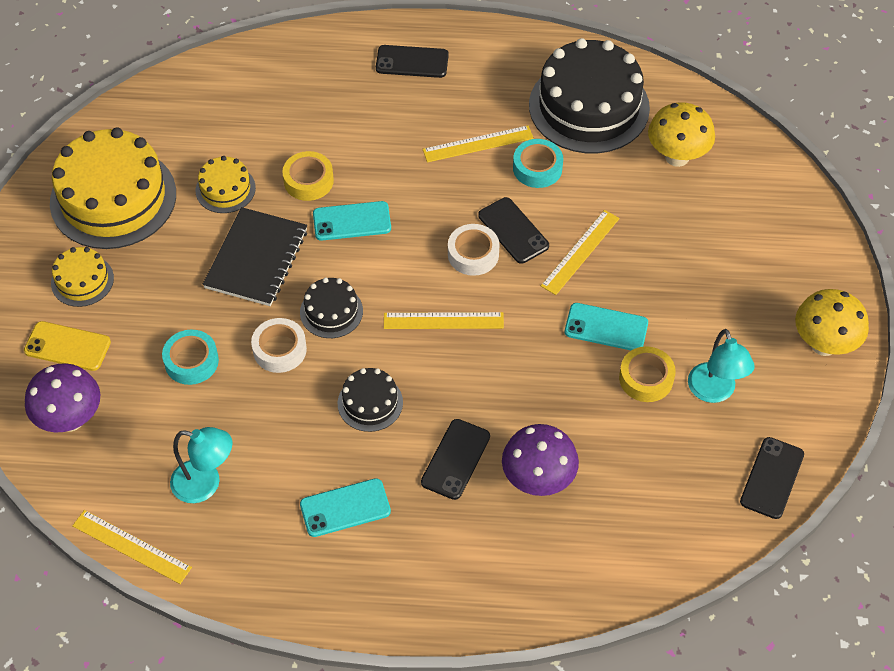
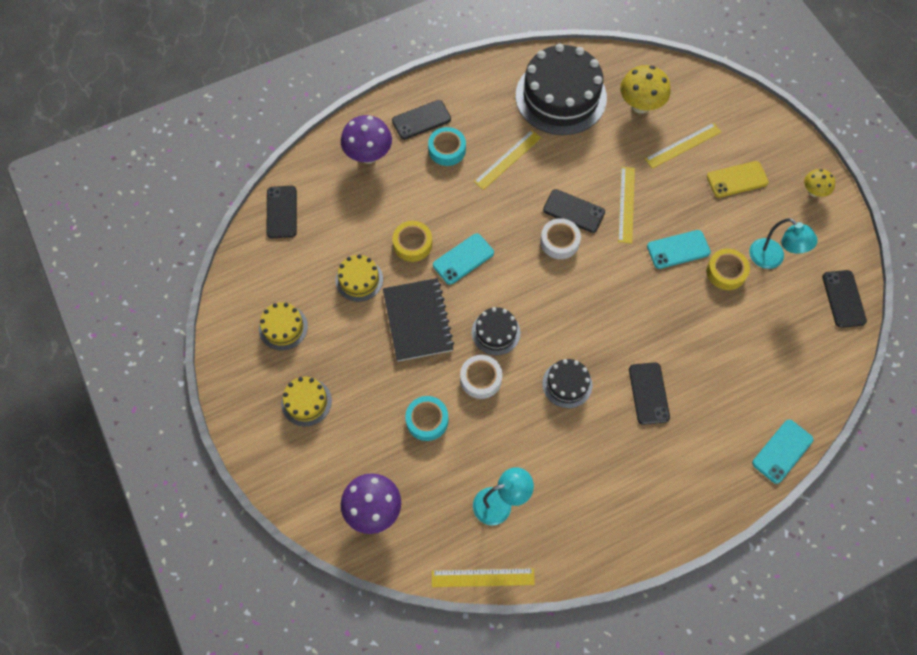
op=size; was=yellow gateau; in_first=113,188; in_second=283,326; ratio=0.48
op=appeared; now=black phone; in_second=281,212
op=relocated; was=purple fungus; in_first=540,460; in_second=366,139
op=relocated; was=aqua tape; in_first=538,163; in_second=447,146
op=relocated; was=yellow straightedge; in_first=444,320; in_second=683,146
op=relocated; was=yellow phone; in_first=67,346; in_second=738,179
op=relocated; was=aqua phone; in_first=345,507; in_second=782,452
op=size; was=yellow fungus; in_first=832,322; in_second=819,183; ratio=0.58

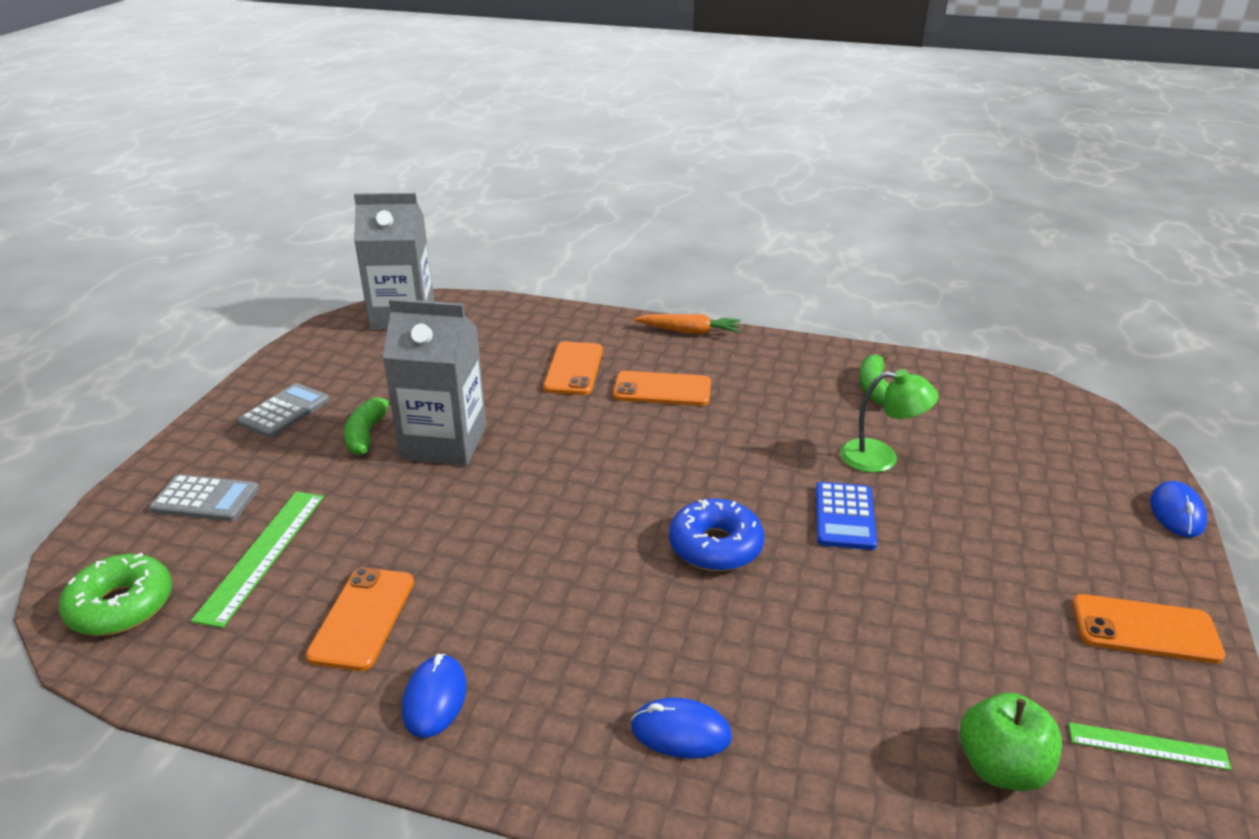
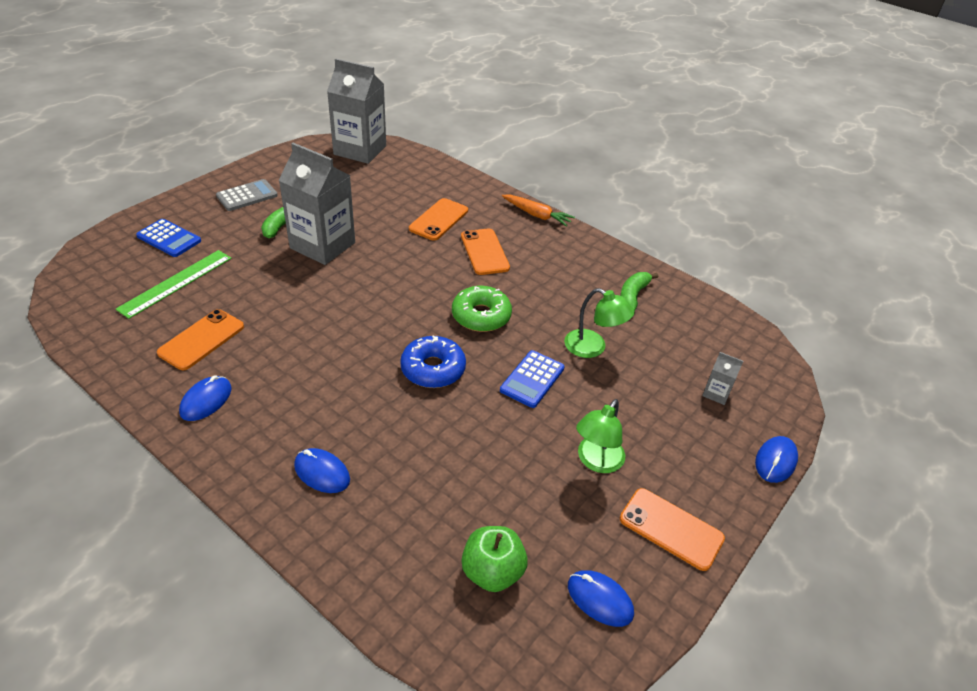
op=colour; was=gray pocket calculator; now=cobalt pocket calculator; in_first=204,497; in_second=168,238
op=relocated; was=leaf-green doughnut; in_first=115,594; in_second=482,309
op=spun; was=bright orange phone; in_first=662,388; in_second=485,252; clockwise=45
op=exchanged; was=leaf-green straightedge; now=cobalt PC mouse; in_first=1150,746; in_second=601,598
op=appeared; now=leaf-green desk lamp; in_second=600,436
op=appeared; now=gray milk carton; in_second=722,378

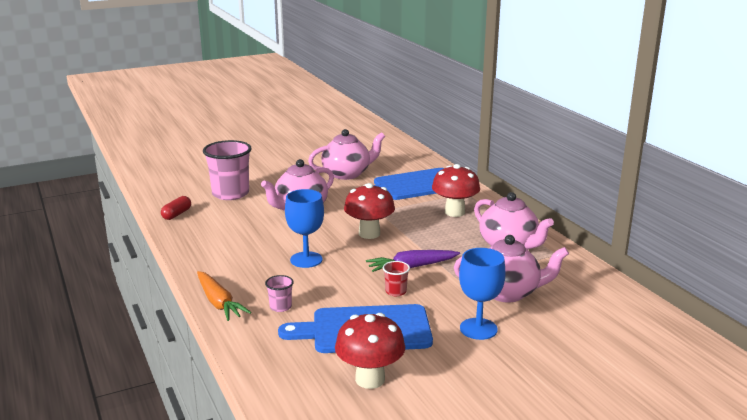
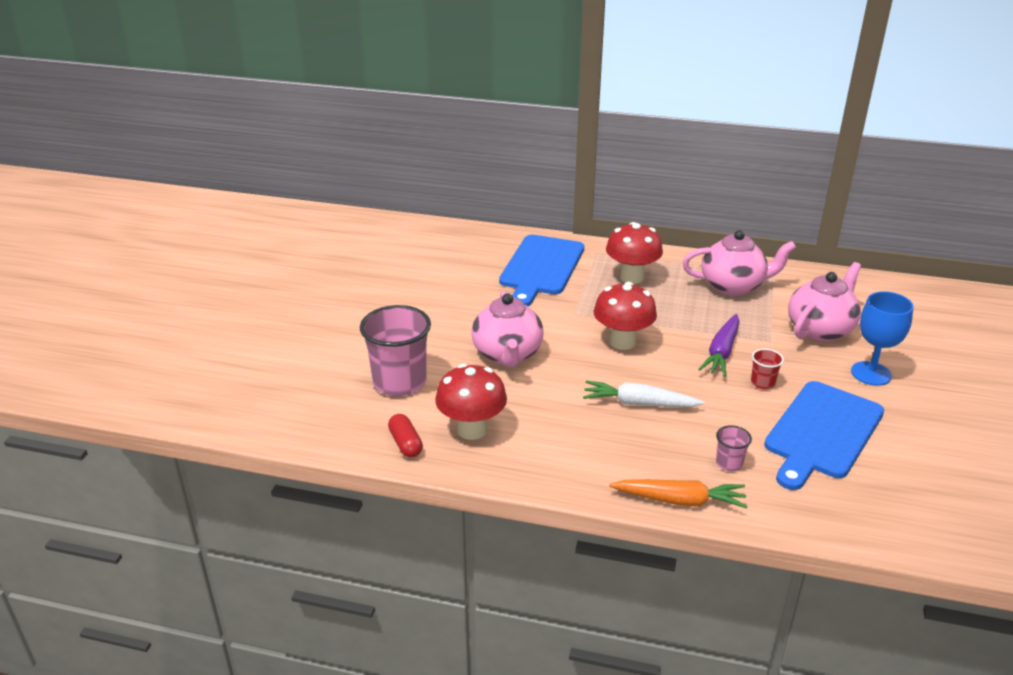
op=relocated; was=scarlet fungus; in_first=370,351; in_second=471,402
op=exchanged; was=cobalt wine glass; now=white carrot; in_first=304,228; in_second=643,394
op=missing; was=rose-pink tea pot; in_first=346,154

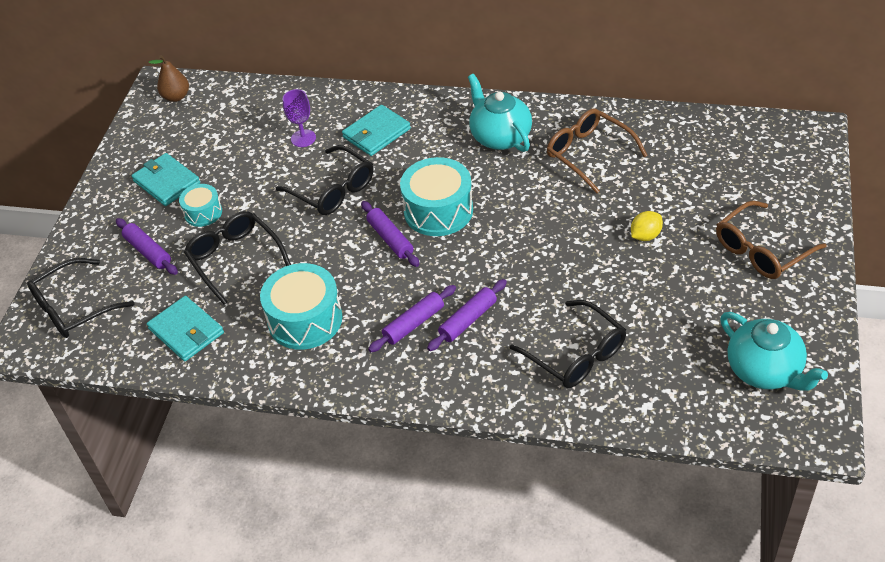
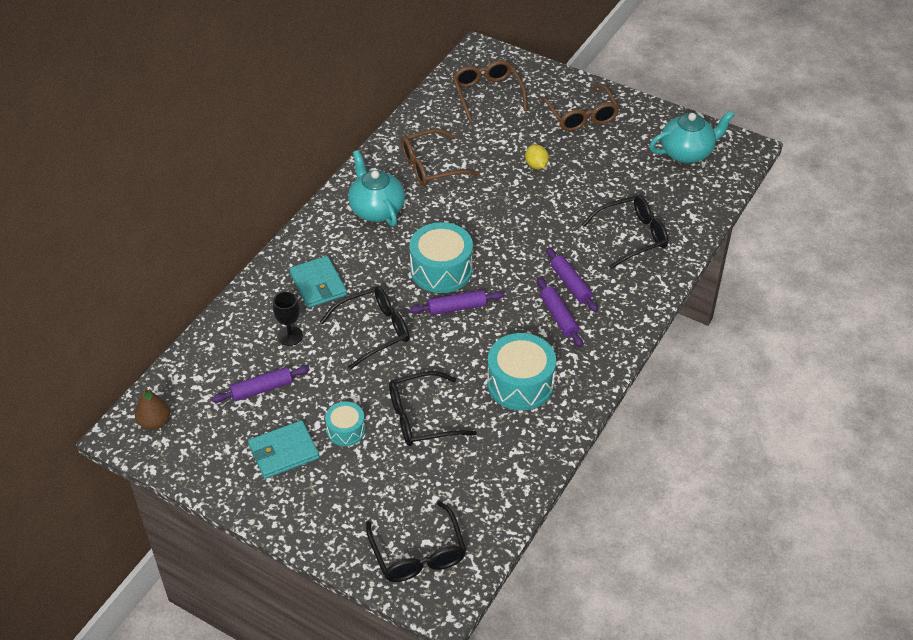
op=relocated; was=purple pastry roller; in_first=147,246; in_second=261,384
op=colour; was=purple wine glass; now=black wine glass; in_first=299,118; in_second=288,318
op=spun; was=aqua tea pot; in_first=500,113; in_second=376,188; clockwise=75
op=appeared; now=dark brown spectacles; in_second=490,91
op=missing; was=aqua billfold; in_first=185,328

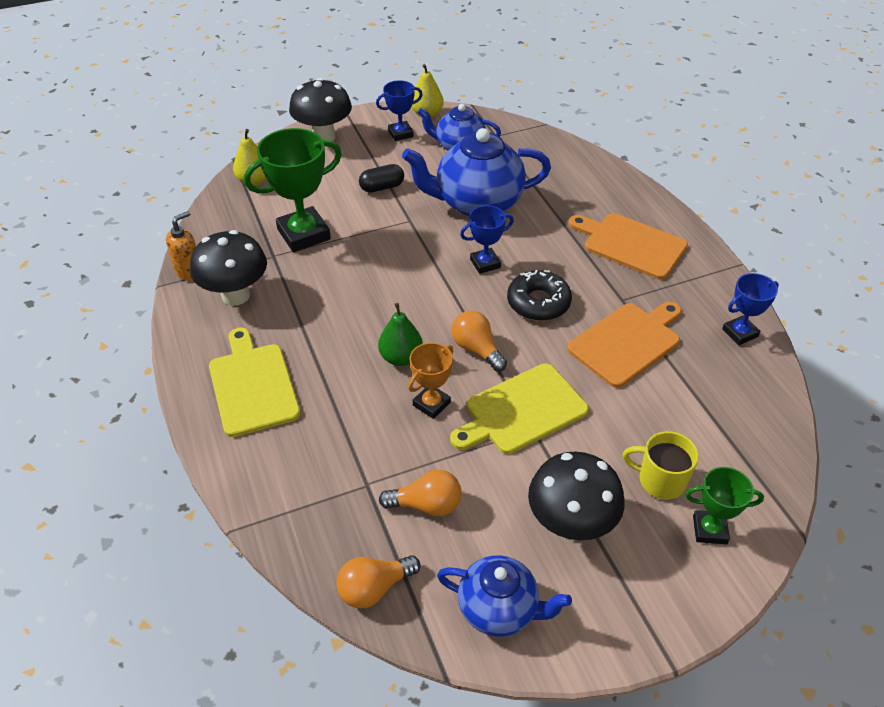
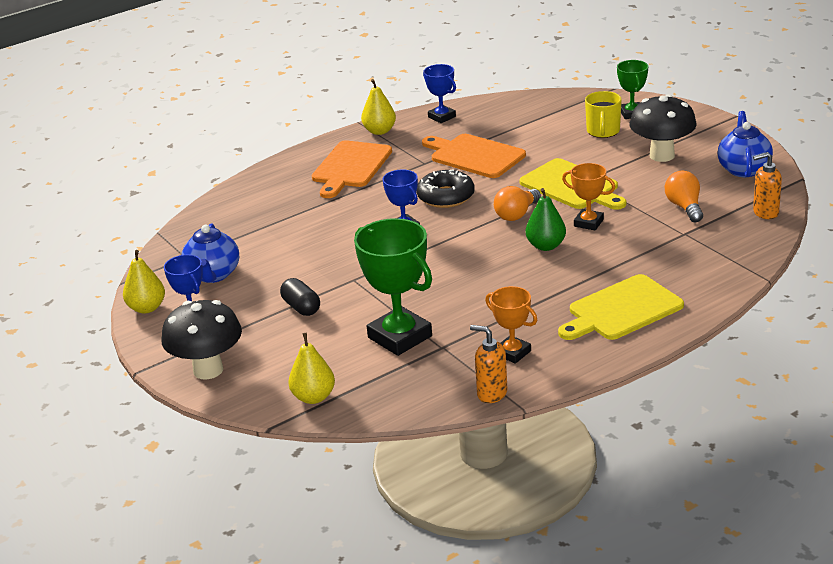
op=appeared; now=yellow pear; in_second=378,107
op=exchanged; was=black fungus; now=bright orange prize cup; in_first=228,268; in_second=511,325
op=exchanged; was=bright orange lightbulb; now=bright orange pump bottle; in_first=379,581; in_second=767,185
op=missing; was=cobalt tea pot; in_first=476,172

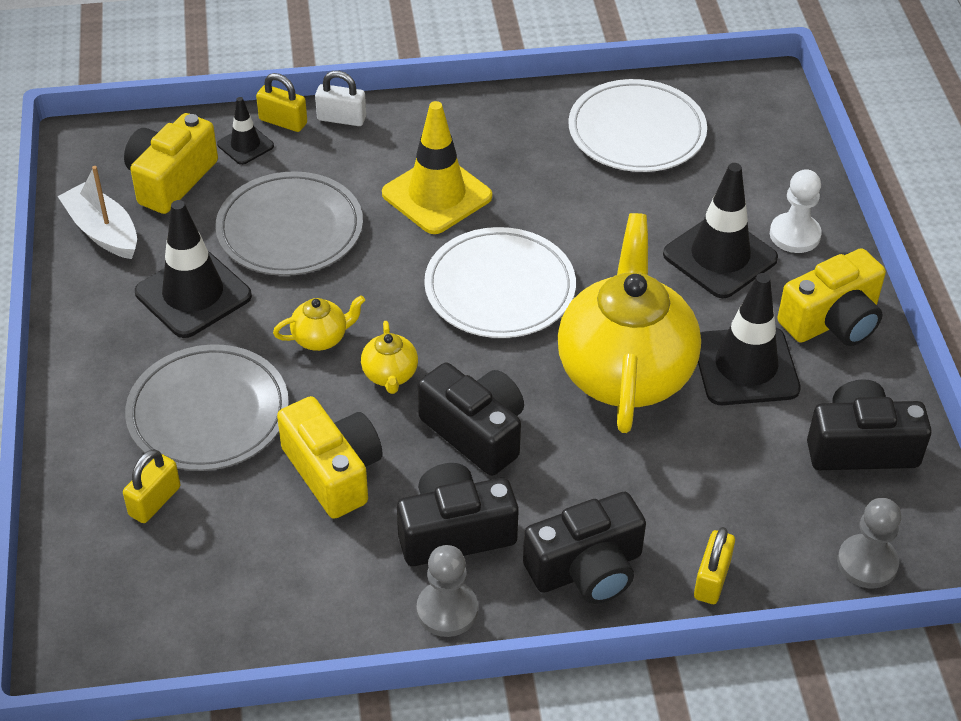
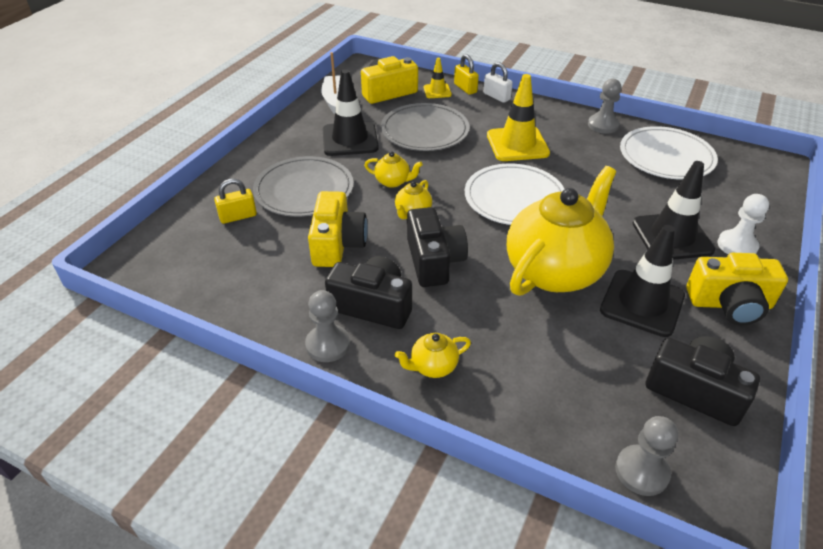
op=exchanged; was=black photo camera; now=yellow tea pot; in_first=584,548; in_second=433,355
op=colour; was=black safety cone; now=yellow safety cone; in_first=245,131; in_second=438,78
op=appeared; now=gray pawn; in_second=604,106
op=missing; was=yellow padlock; in_first=714,565

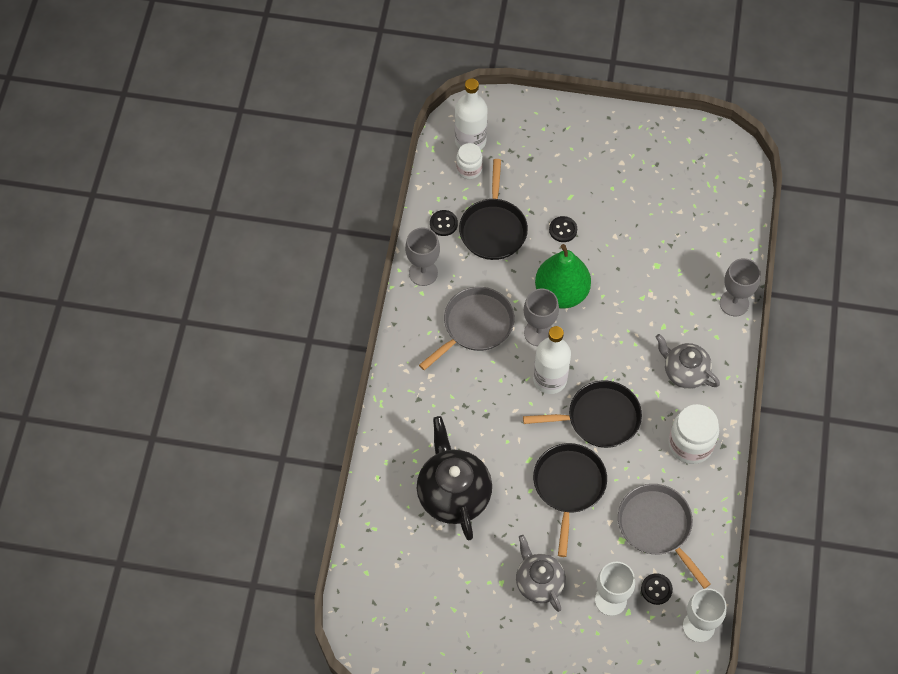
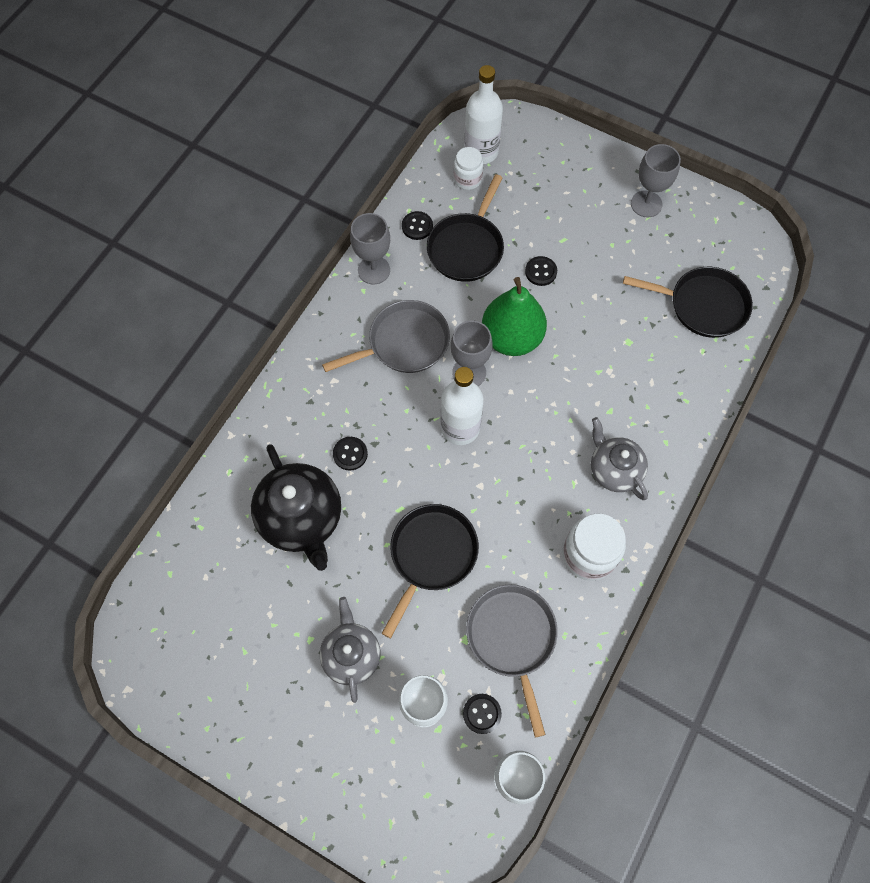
op=spun; was=black tea pot; in_first=454,478; in_second=296,507; clockwise=150
op=appeared; now=black button; in_second=350,454
op=relocated; was=black frying pan; in_first=582,414; in_second=688,302
op=relocated; was=gray wine glass; in_first=740,287; in_second=656,180

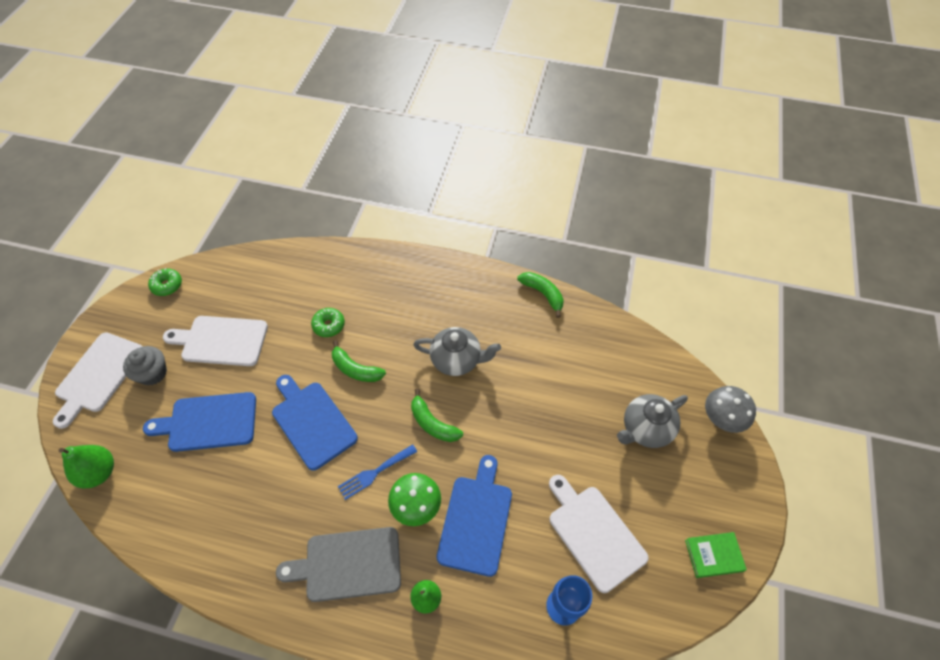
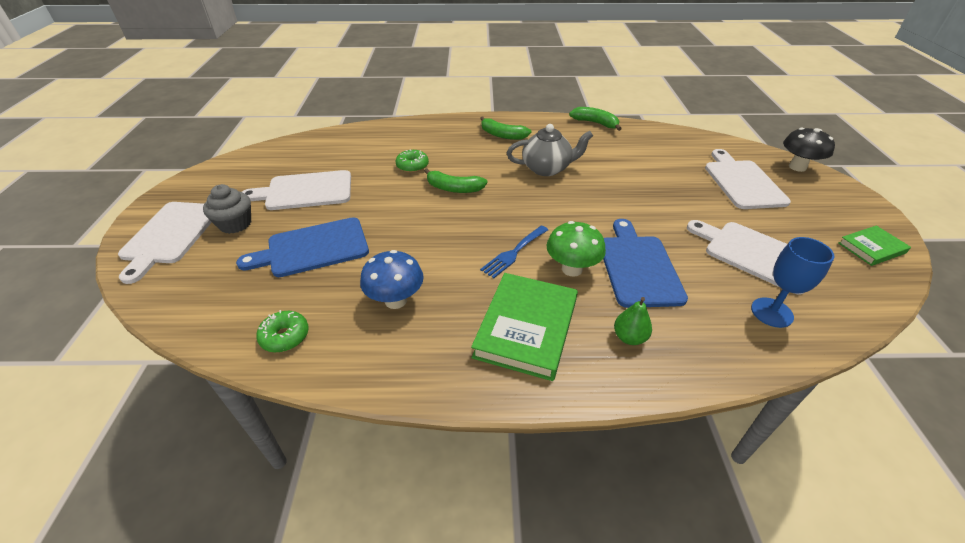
op=relocated; was=leaf-green doughnut; in_first=165,282; in_second=282,331
op=appeared; now=cobalt fungus; in_second=392,279
op=exchanged; was=gray chopping board; now=leaf-green hardcover; in_first=338,564; in_second=524,327
op=relocated; was=leaf-green banana; in_first=437,415; in_second=505,128
op=exchanged; was=gray tea pot; now=white chopping board; in_first=652,421; in_second=748,179
op=colour; was=gray fungus; now=black fungus; in_first=730,409; in_second=809,150
op=missing; was=leaf-green pear; in_first=86,467
op=missing; was=cobalt chopping board; in_first=315,423

